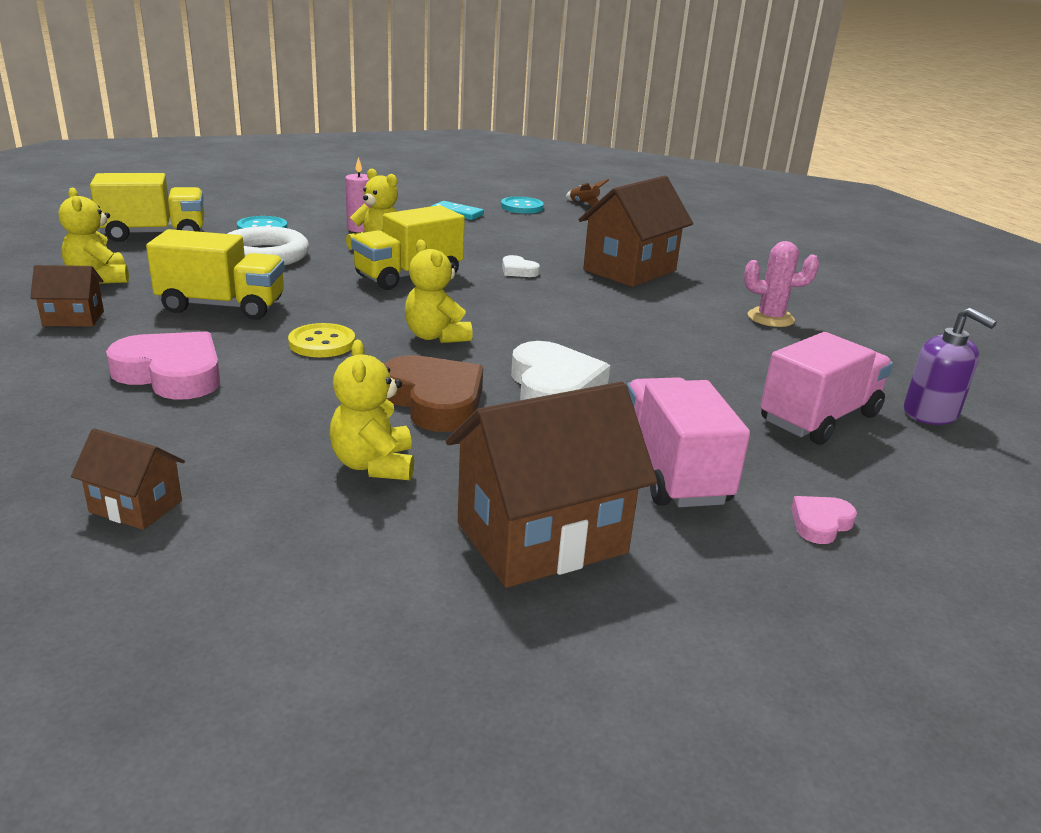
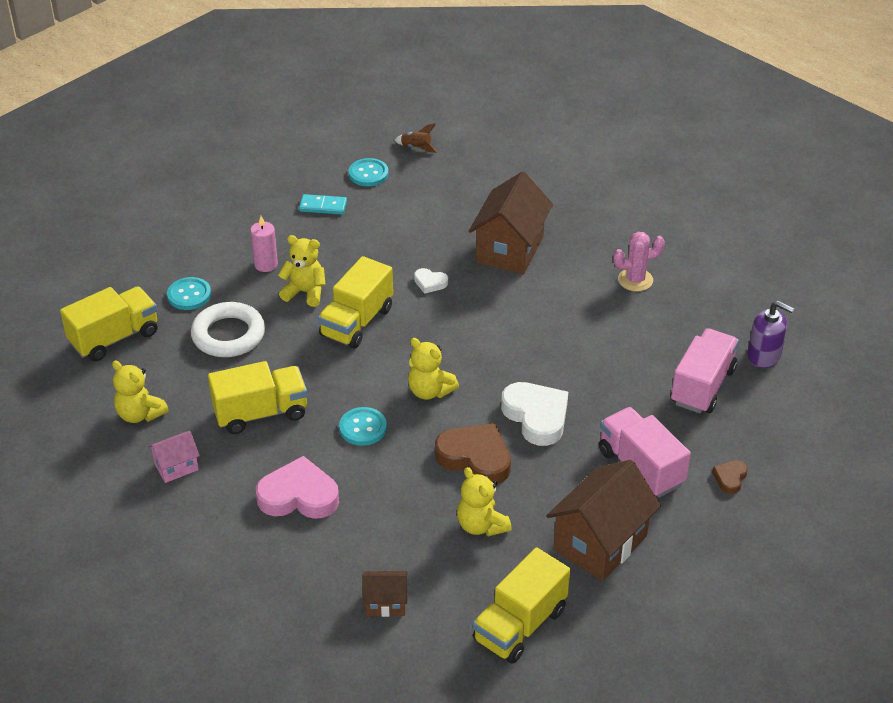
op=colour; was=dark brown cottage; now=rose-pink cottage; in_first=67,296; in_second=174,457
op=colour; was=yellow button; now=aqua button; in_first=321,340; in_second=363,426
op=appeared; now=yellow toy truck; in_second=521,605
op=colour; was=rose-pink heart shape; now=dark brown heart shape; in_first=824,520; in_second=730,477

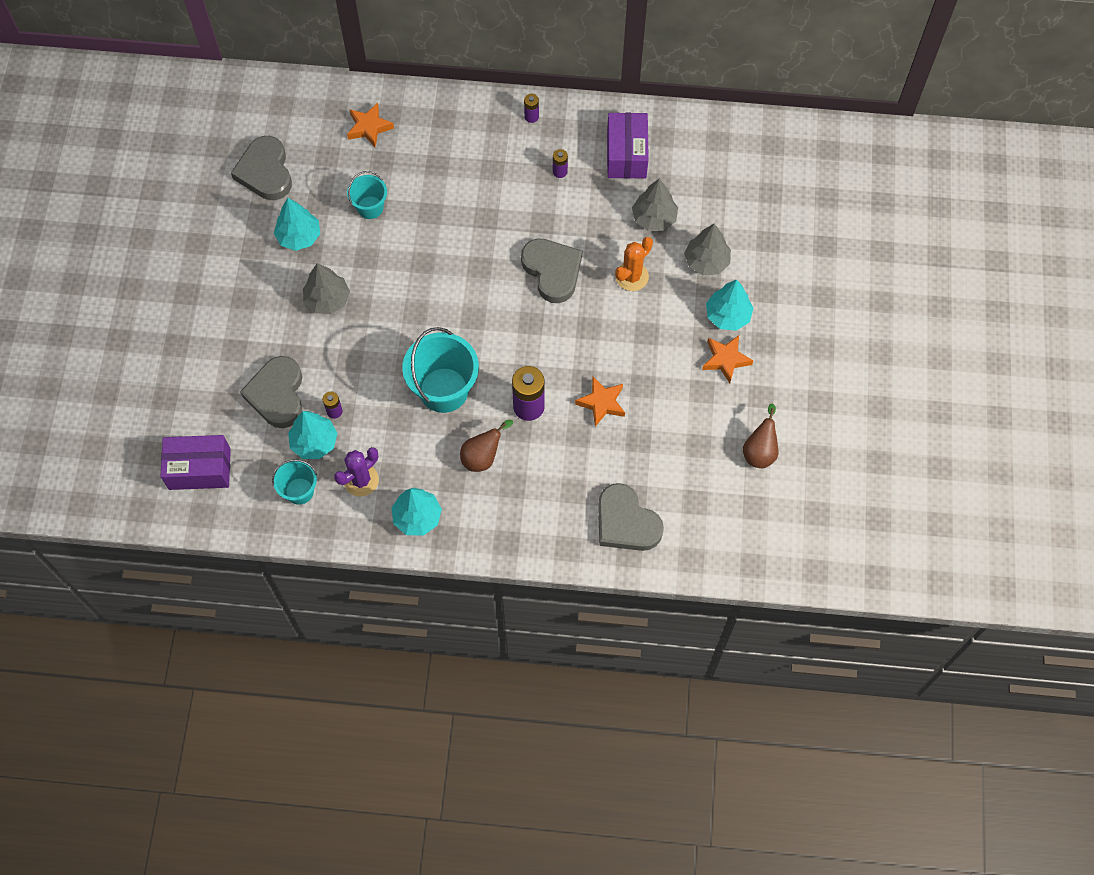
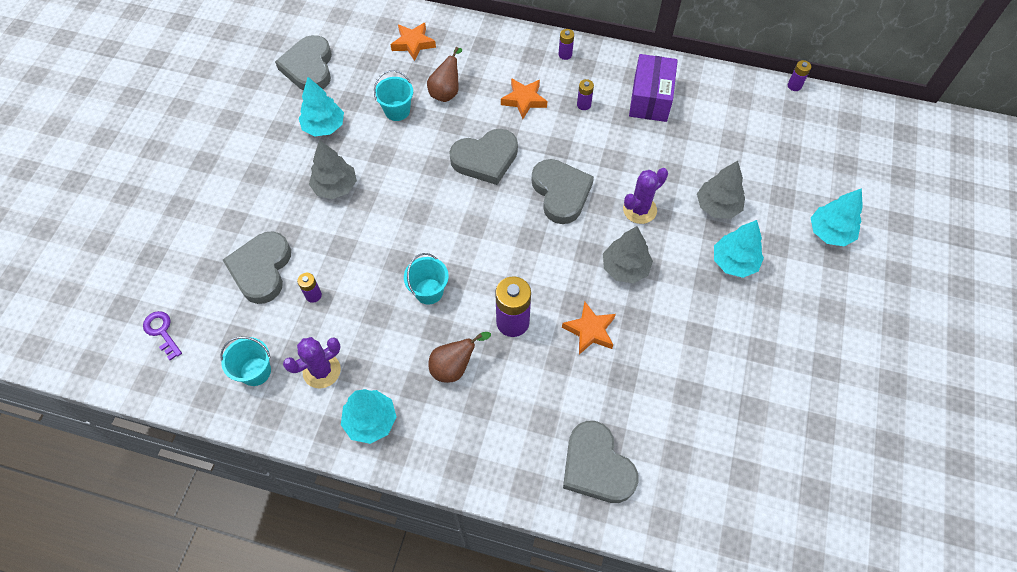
op=exchanged; was=purple box; now=purple key; in_first=195,462; in_second=162,335
op=size; was=aqua pail; in_first=440,370; in_second=426,279; ratio=0.56
op=relocated; was=dark brown pear; in_first=760,435; in_second=444,74
op=appeared; now=gray heart shape; in_second=483,157
op=relocated; was=bright orange five-pointed star; in_first=727,359; in_second=524,98
op=relocated; was=gray toy tree; in_first=655,205; in_second=628,254
op=colour; was=bright orange saguaro cactus; now=purple saguaro cactus; in_first=634,264; in_second=645,196
op=appeared; now=purple power cell; in_second=799,75
op=relocated; was=aqua toy tree; in_first=313,435; in_second=837,217

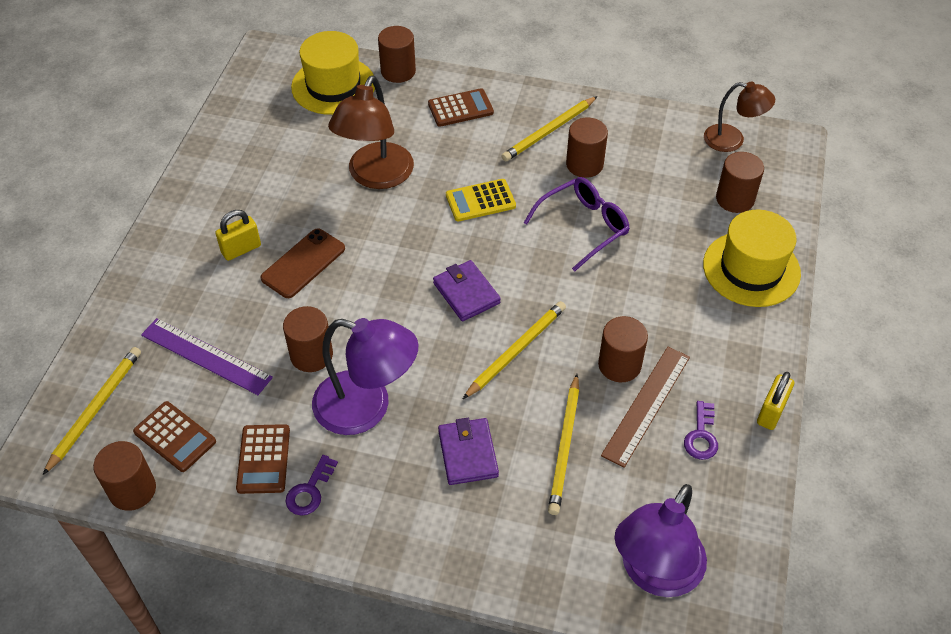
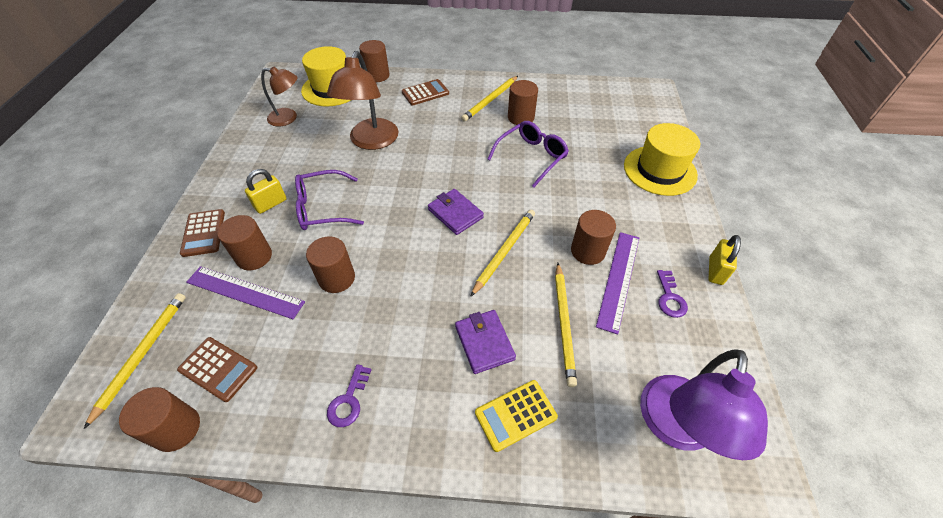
op=relocated; was=dark brown pocket calculator; in_first=263,459; in_second=202,233
op=relocated; was=dark brown cylinder; in_first=740,182; in_second=244,242
op=relocated; was=dark brown desk lamp; in_first=739,117; in_second=279,96
op=exchanged; was=dark brown phone; now=purple spectacles; in_first=302,263; in_second=329,200
op=relocated; was=yellow pocket calculator; in_first=481,200; in_second=516,416
op=colour; was=dark brown straightedge; now=purple straightedge; in_first=645,407; in_second=617,283
op=missing; was=purple desk lamp; in_first=365,376

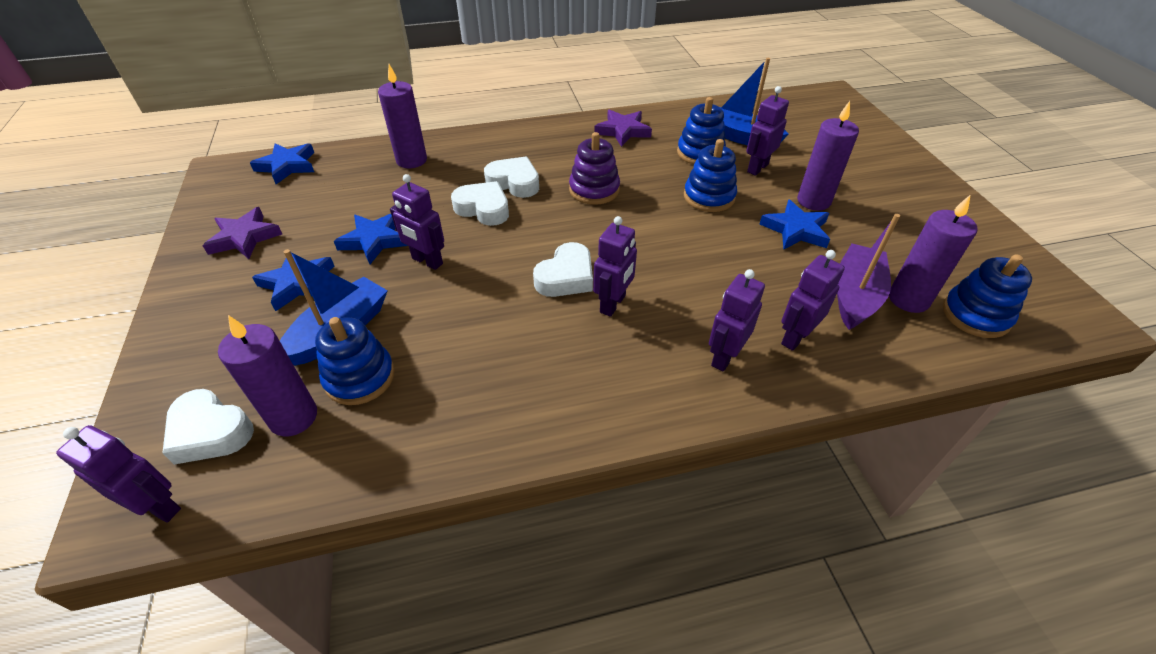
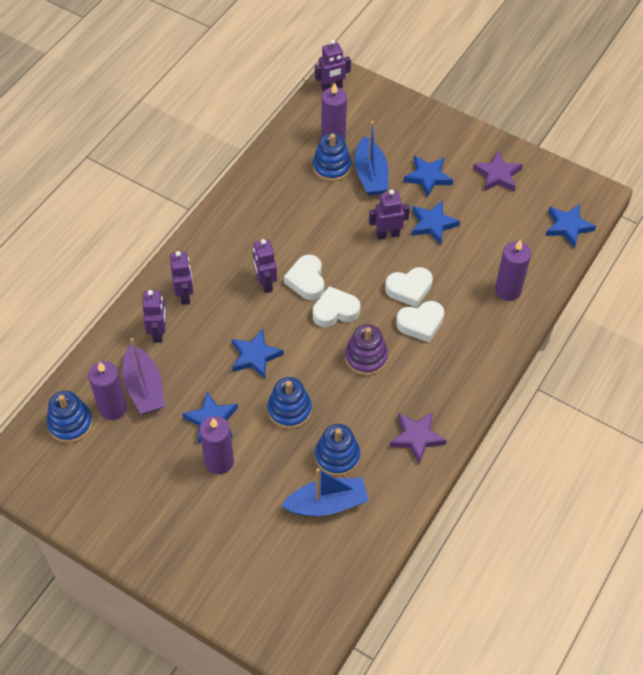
op=appeared; now=cobalt five-pointed star; in_second=258,353
op=relocated; was=white heart shape; in_first=208,427; in_second=336,306
op=missing; was=purple toy robot; in_first=767,131

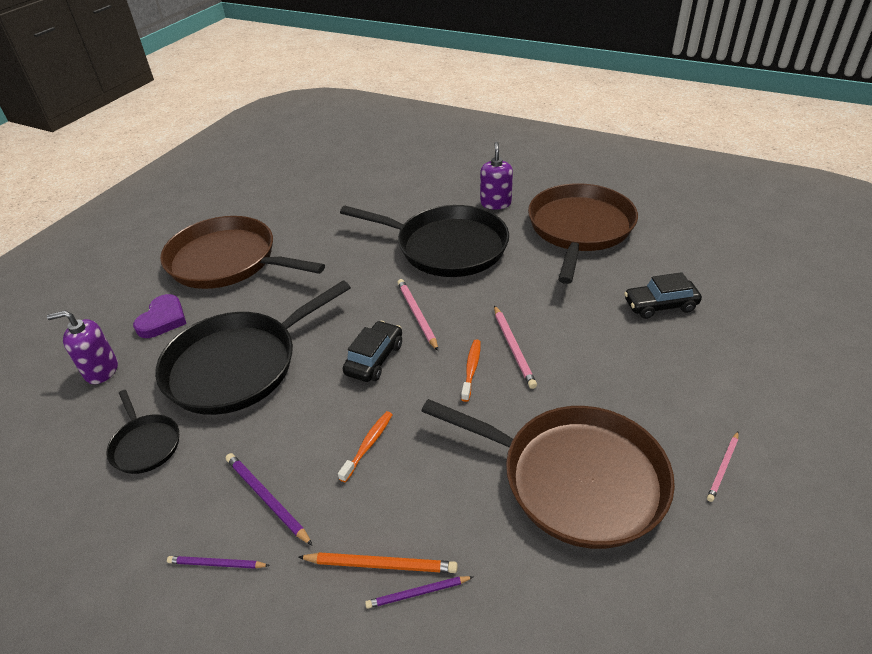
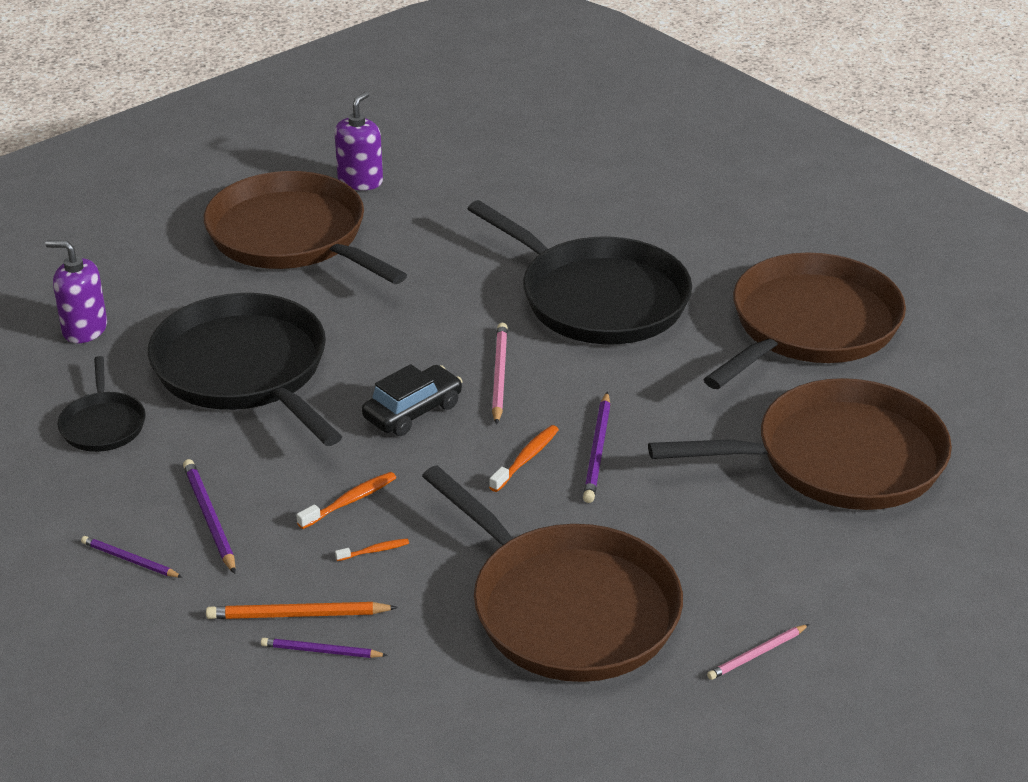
op=spun; was=black frying pan; in_first=253,347; in_second=245,369; clockwise=75
op=spun; was=bright orange pencil; in_first=378,562; in_second=302,610; clockwise=150
op=relocated; was=purple pump bottle; in_first=496,176; in_second=359,140
op=appeared; now=bright orange toothbrush; in_second=372,550
op=colour; was=rose-pink pencil; now=purple pencil; in_first=515,347; in_second=597,447
op=exchanged; was=black toy car; now=dark brown frying pan; in_first=663,295; in_second=800,444
op=missing; was=purple heart shape; in_first=160,316

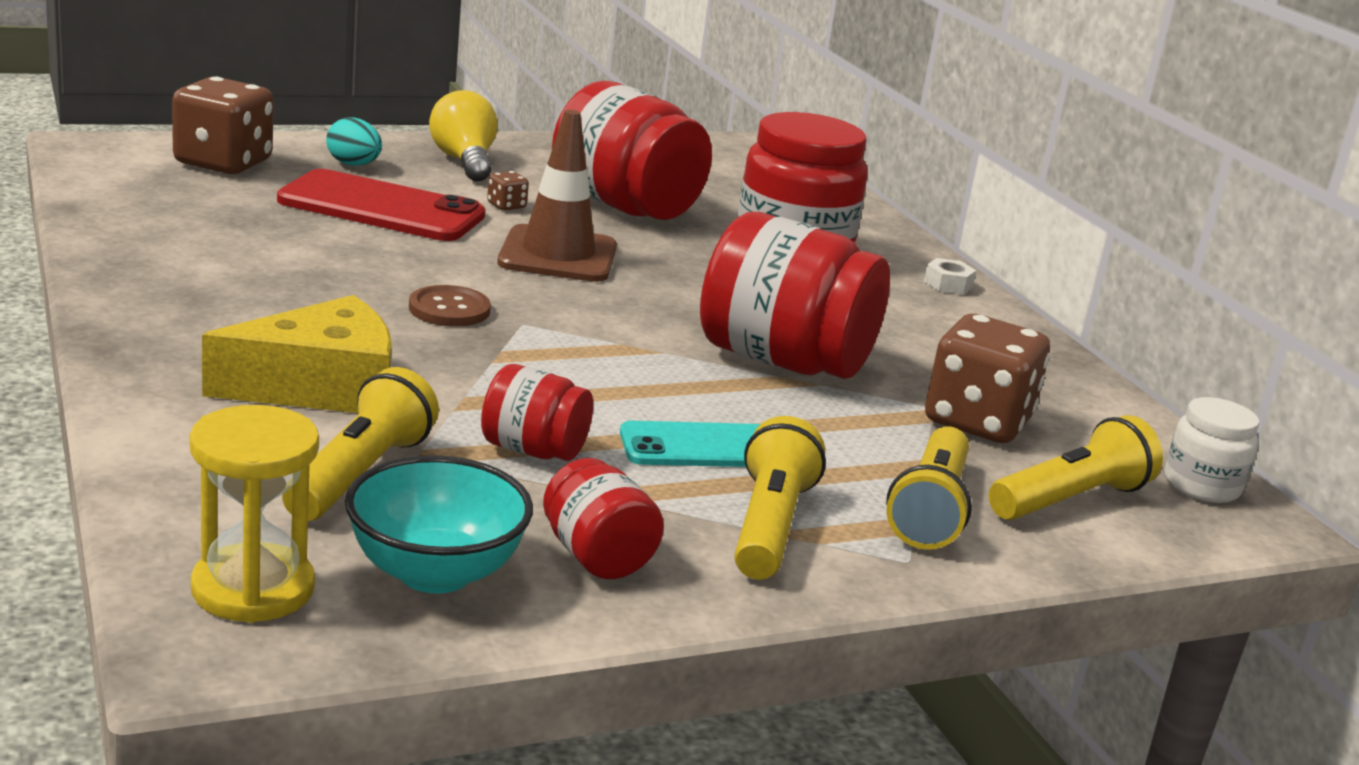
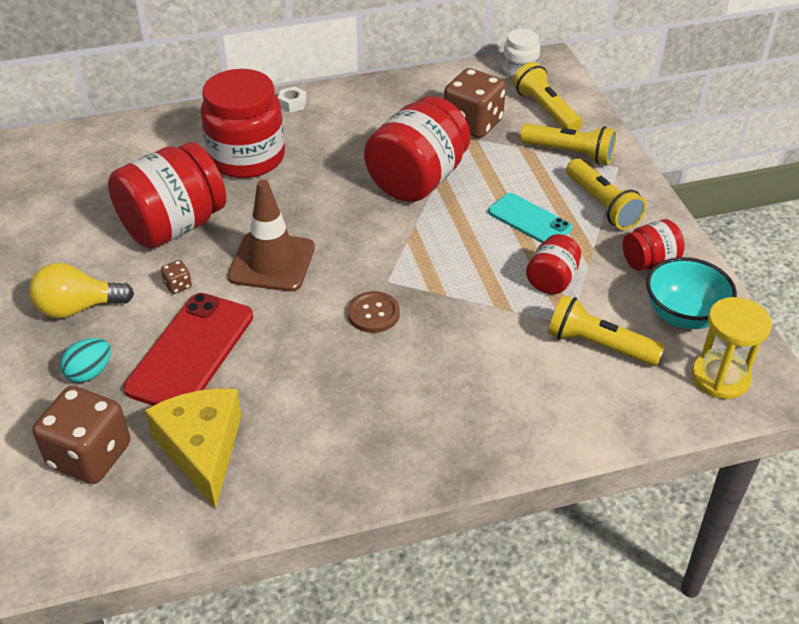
op=relocated; was=yellow piece of cheese; in_first=297,354; in_second=193,448
op=spun; was=aqua phone; in_first=690,444; in_second=530,218; clockwise=-45
op=spun; was=yellow pocket torch; in_first=780,498; in_second=606,194; clockwise=-135

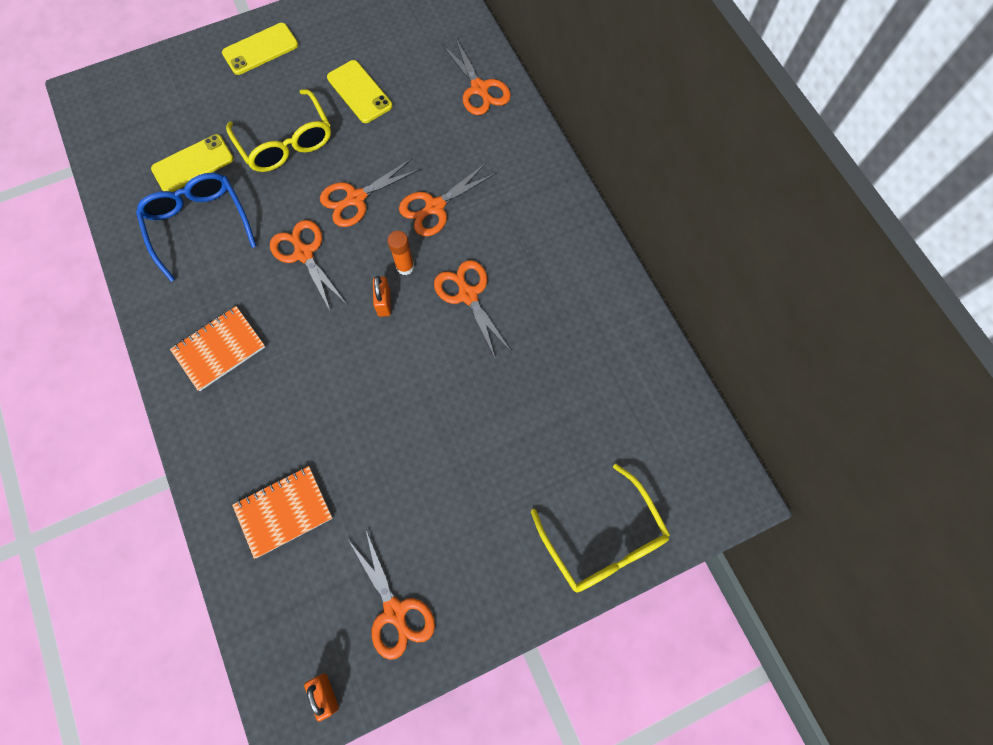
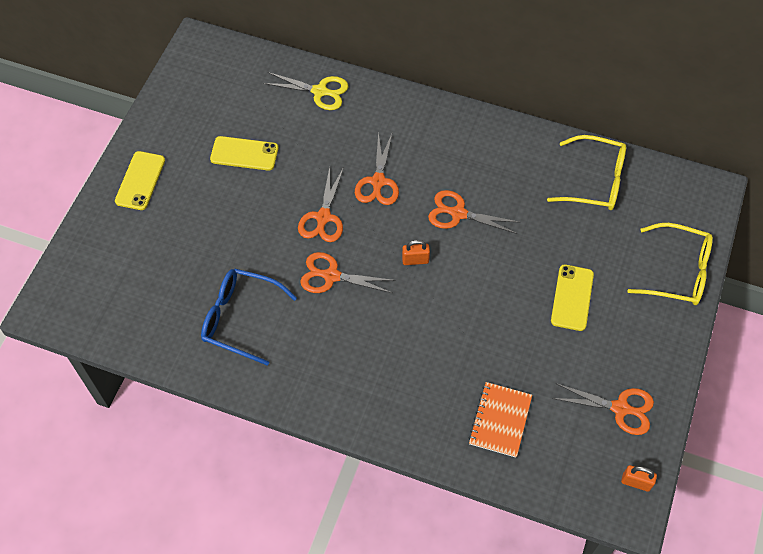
op=colour; was=bright orange shears; now=yellow shears; in_first=476,77; in_second=305,91
op=spun; was=bright orange padlock; in_first=382,296; in_second=416,252; clockwise=-45
op=relocated; was=yellow spectacles; in_first=278,130; in_second=586,172
op=relocated; was=yellow phone; in_first=192,163; in_second=572,298
op=missing; was=bright orange notebook; in_first=217,348
op=missing; was=bright orange glue stick; in_first=400,253

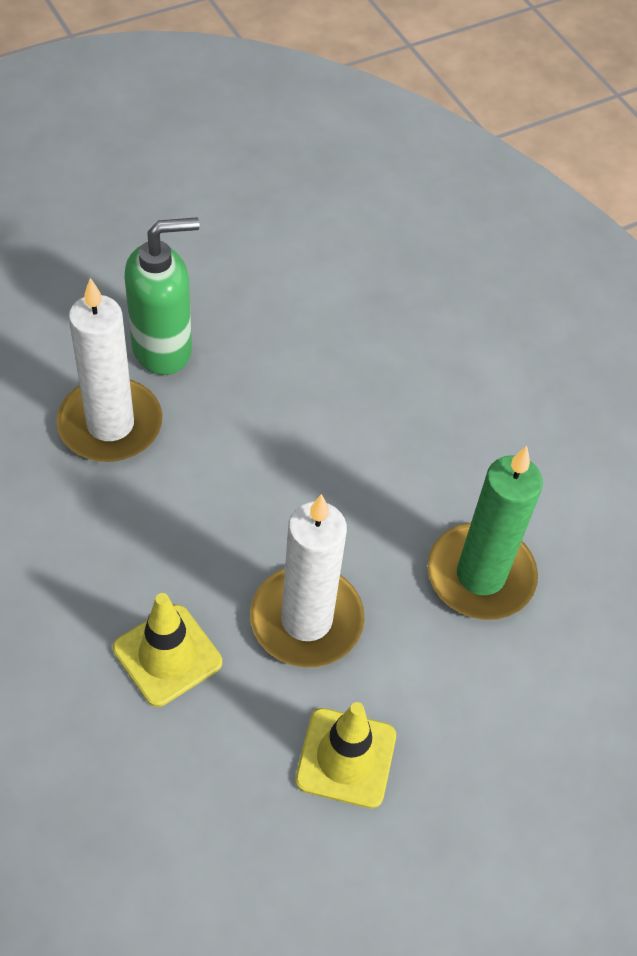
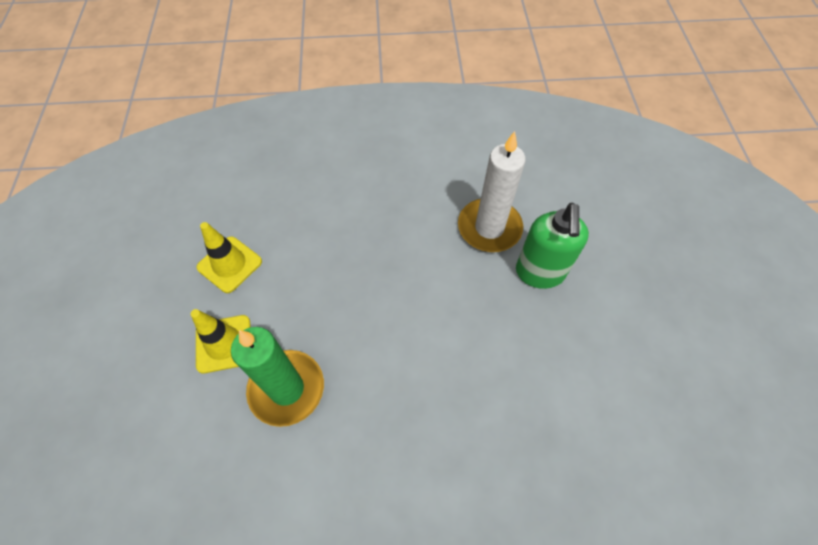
op=relocated; was=yellow safety cone; in_first=167,650; in_second=221,341
op=missing; was=white pillar candle; in_first=307,580

